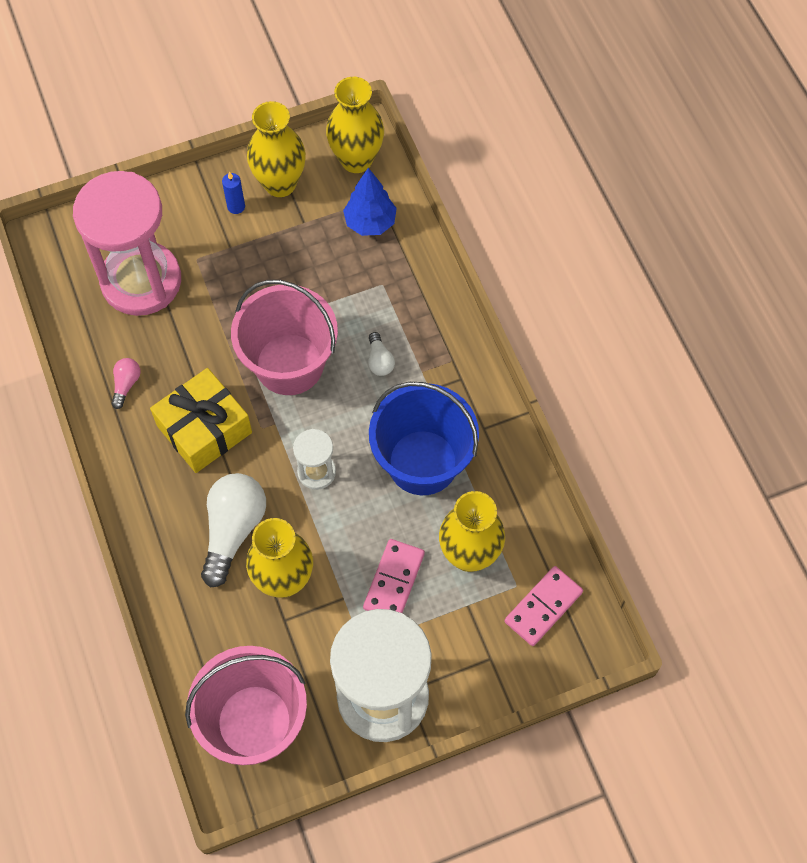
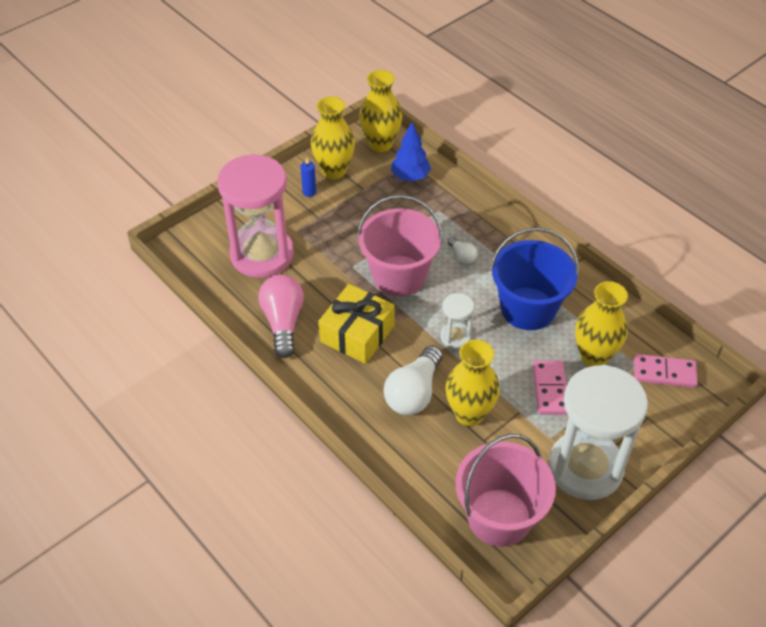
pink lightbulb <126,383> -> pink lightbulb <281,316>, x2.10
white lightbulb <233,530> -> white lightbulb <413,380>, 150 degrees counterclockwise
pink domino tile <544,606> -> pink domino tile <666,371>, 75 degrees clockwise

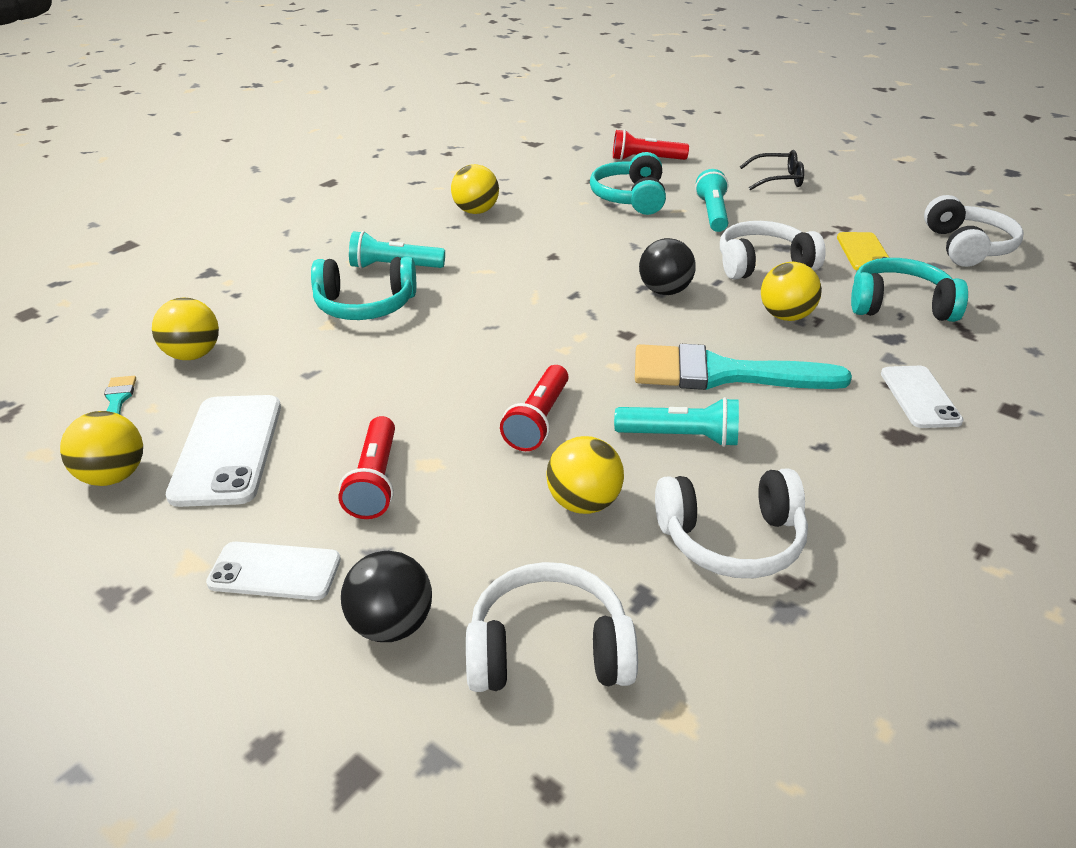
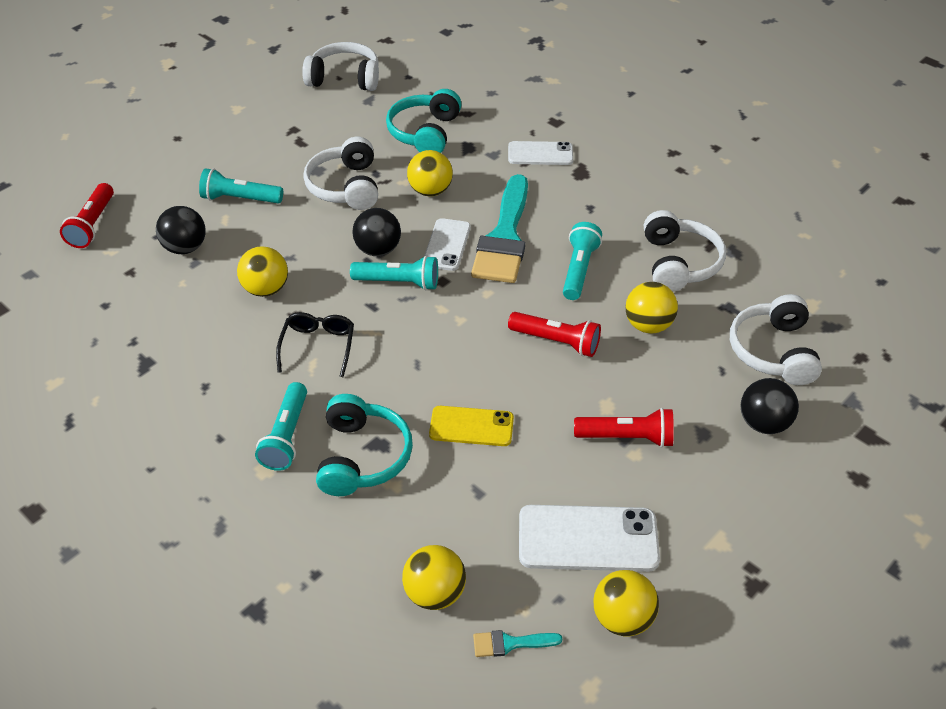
white phone <273,571> -> white phone <447,244>, move
bright yellow play ball <475,189> -> bright yellow play ball <262,271>, move
aqua headphones <628,183> -> black play ball <181,230>
black spectacles <772,170> -> black spectacles <315,344>, move
bright yellow phone <863,251> -> bright yellow phone <471,426>, move
none -> aqua flashlight <394,273>

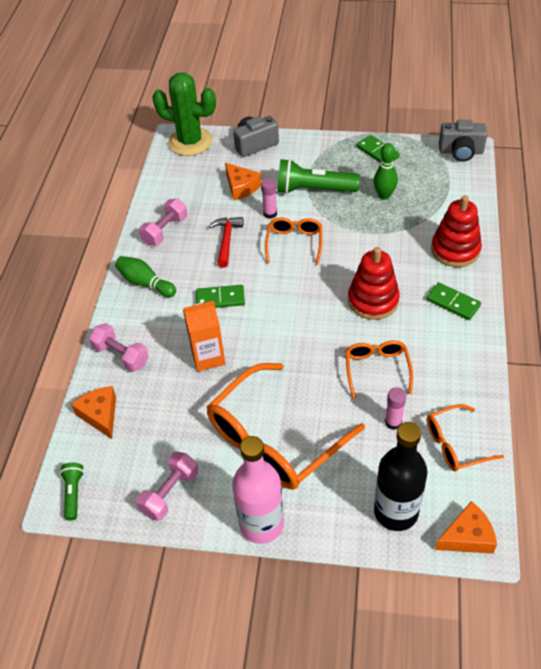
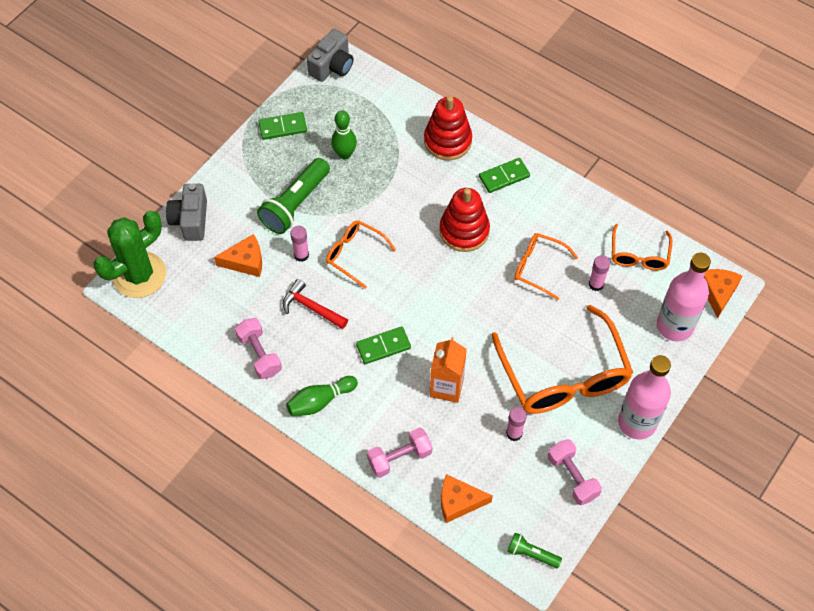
green domino tile <220,296> -> green domino tile <383,345>, 45 degrees clockwise
black bottle <400,476> -> pink bottle <684,297>
none -> pink stick of glue <516,424>

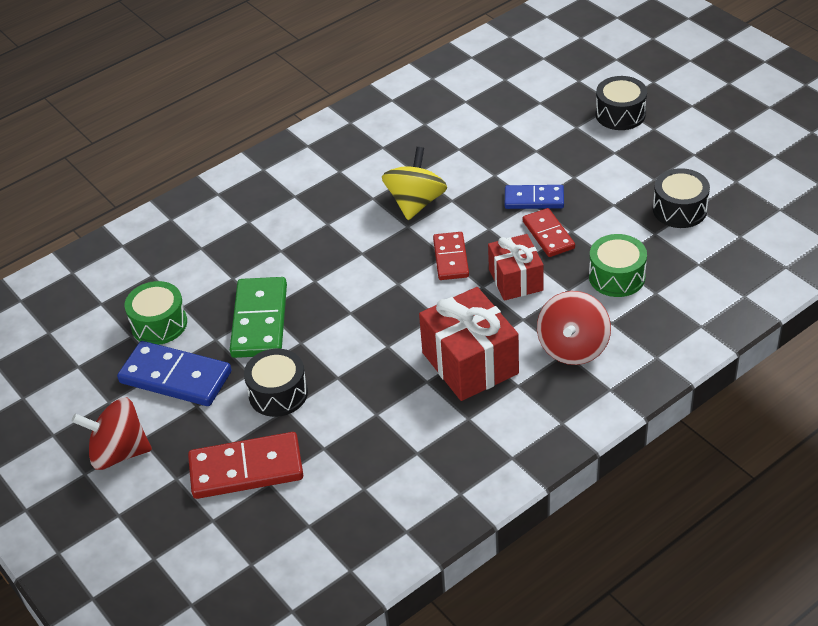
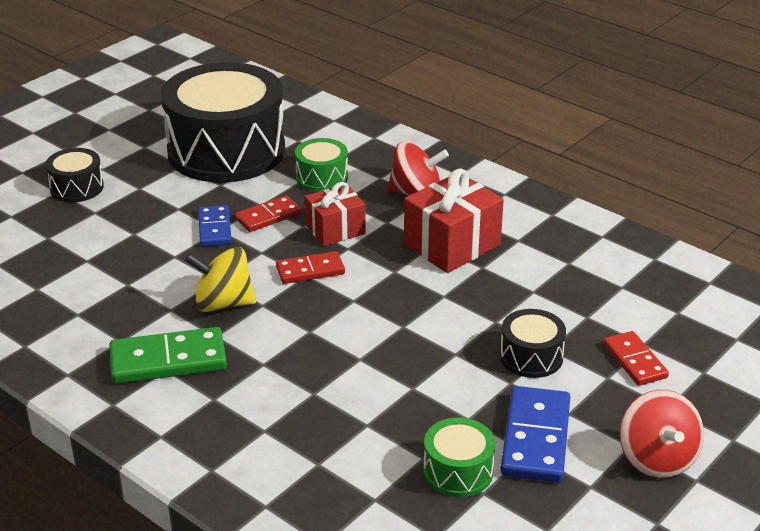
scarlet domino tile <245,465> -> scarlet domino tile <636,358>, x0.63
green domino tile <258,317> -> green domino tile <168,355>, move
black snare drum <681,198> -> black snare drum <223,122>, x2.32

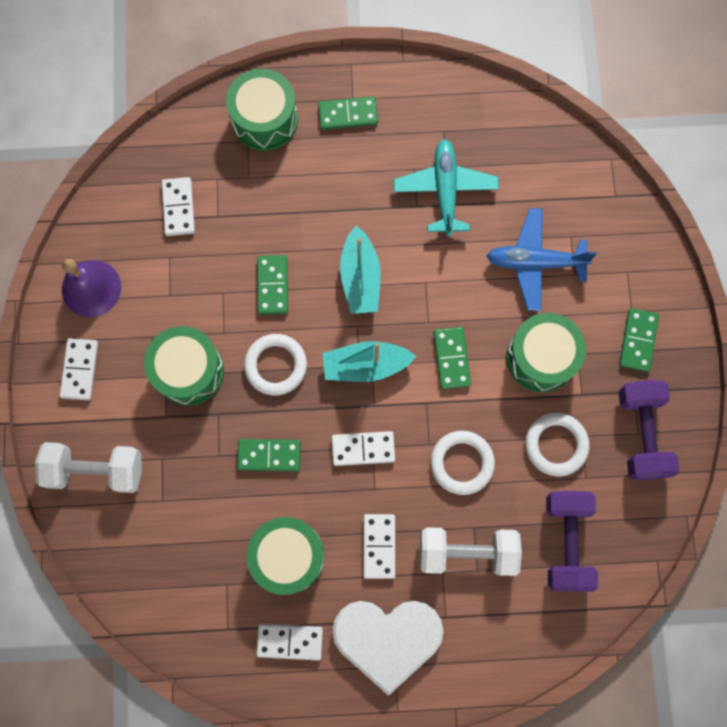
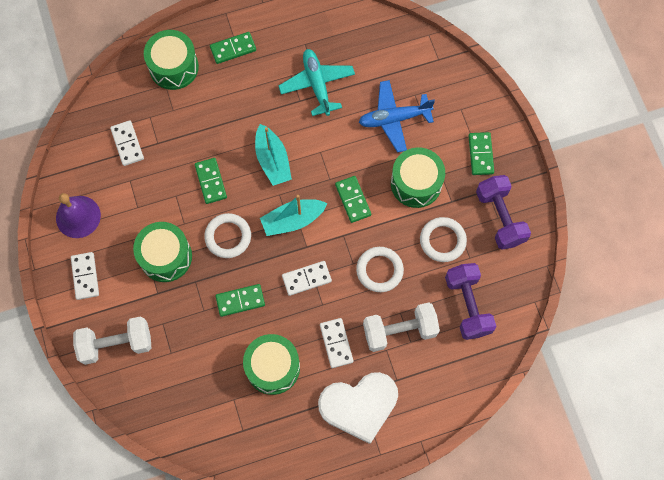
white domino tile <289,642> -> none

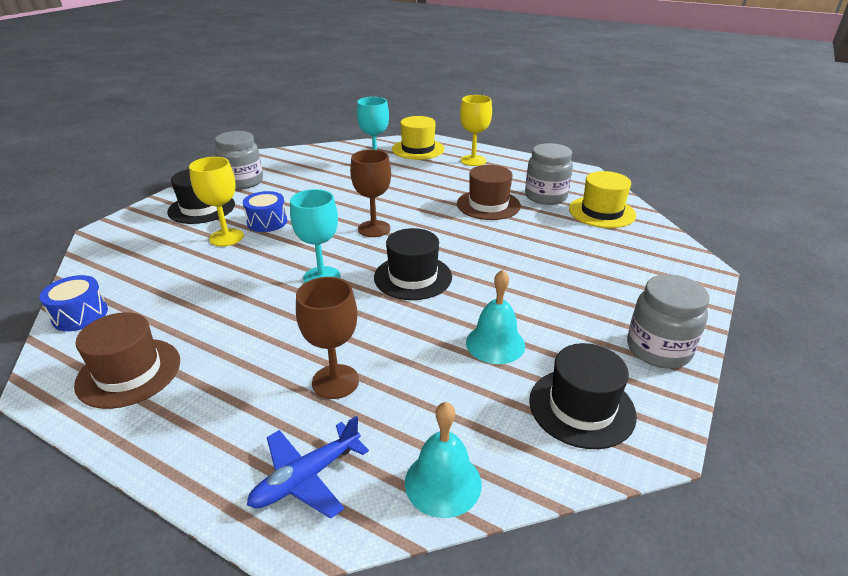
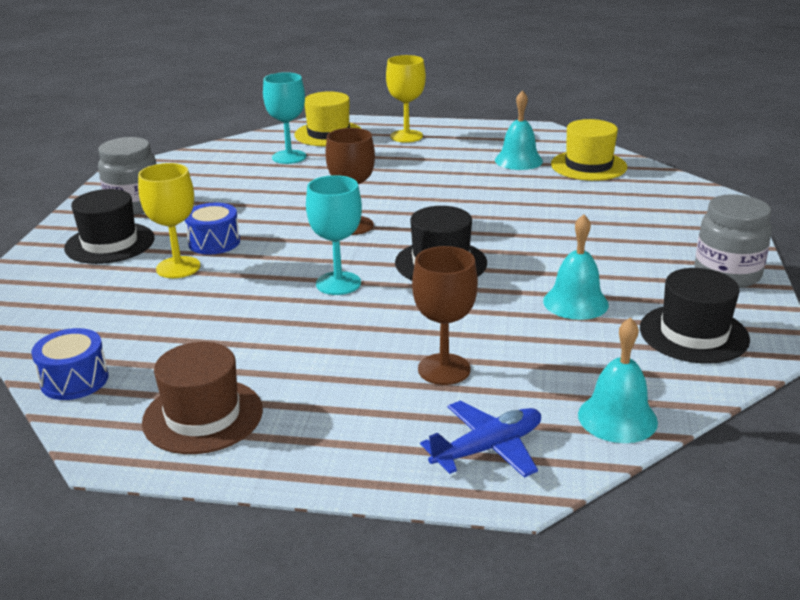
royal blue aeroplane <308,467> -> royal blue aeroplane <480,439>, 150 degrees counterclockwise
brown tall hat <489,192> -> none
gray preserve jar <549,174> -> aqua bell <519,130>

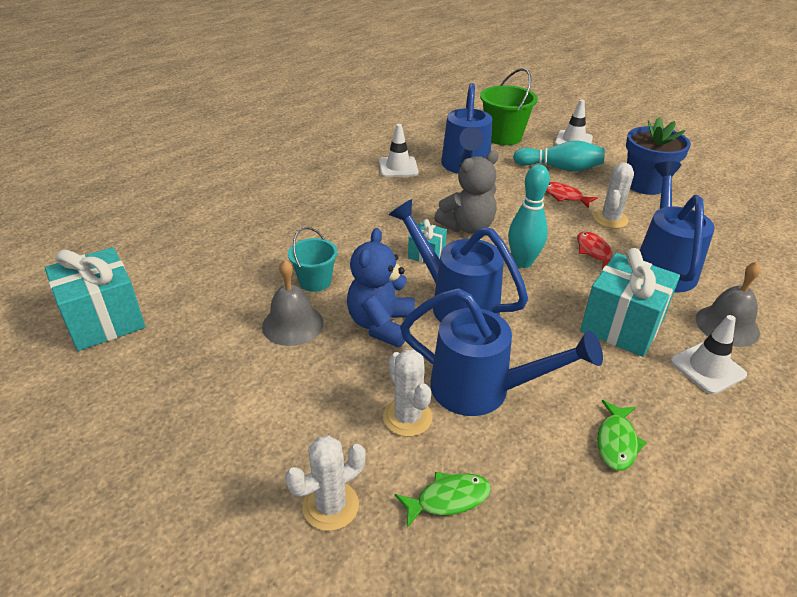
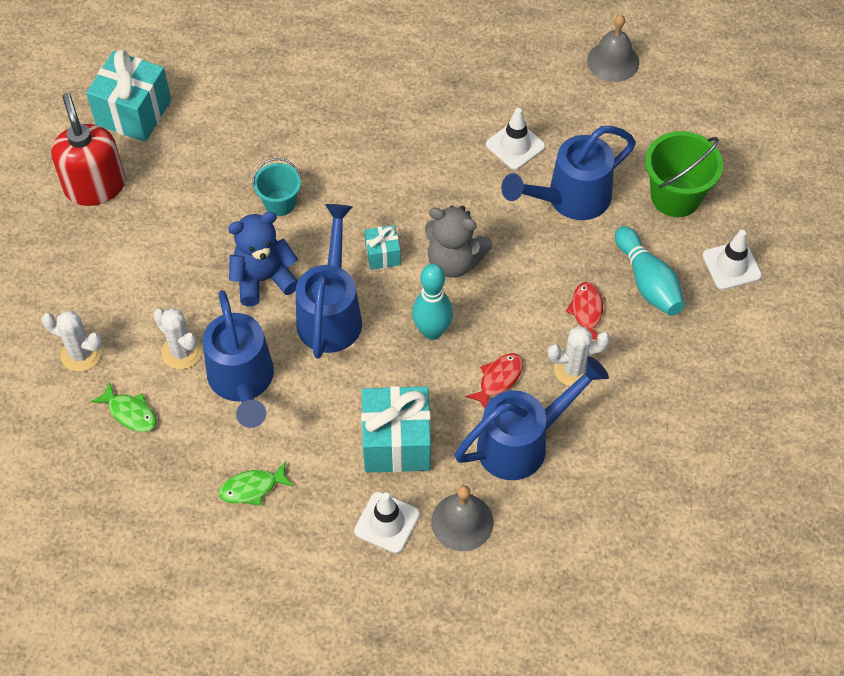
gray bell <293,303> -> gray bell <613,48>, move
white prickly plant <408,393> -> white prickly plant <177,338>, 75 degrees counterclockwise
royal blue potted plant <658,156> -> none
none -> scarlet soap pump <88,149>

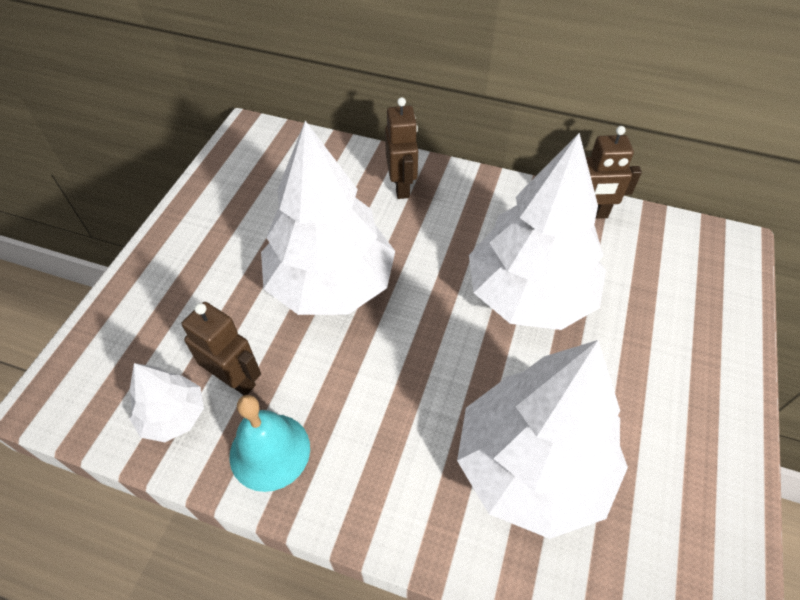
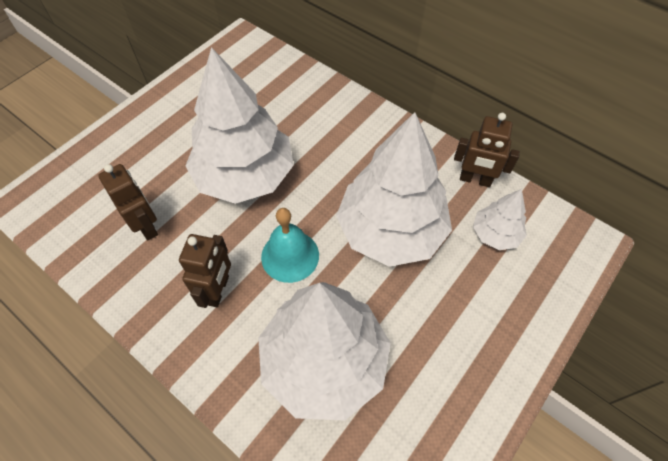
white fir tree <166,402> -> white fir tree <500,219>, move
aqua bell <269,443> -> aqua bell <290,245>, move
brown toy robot <401,148> -> brown toy robot <205,271>, move

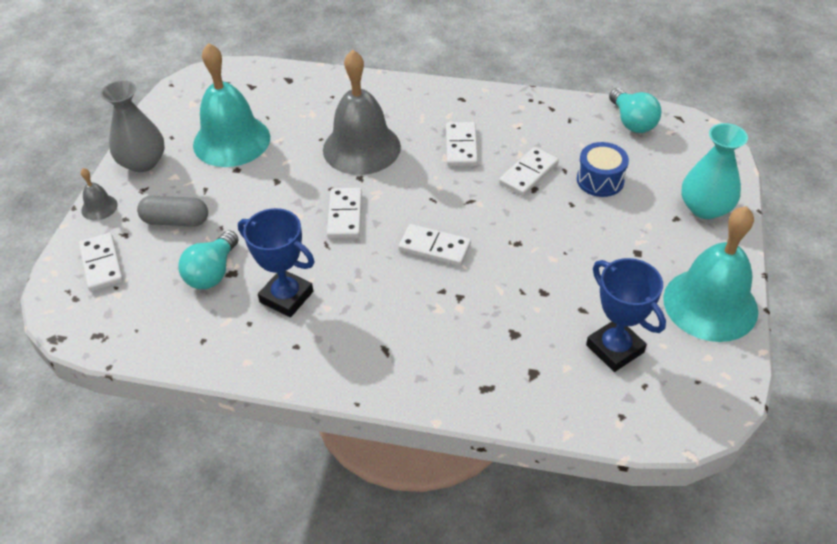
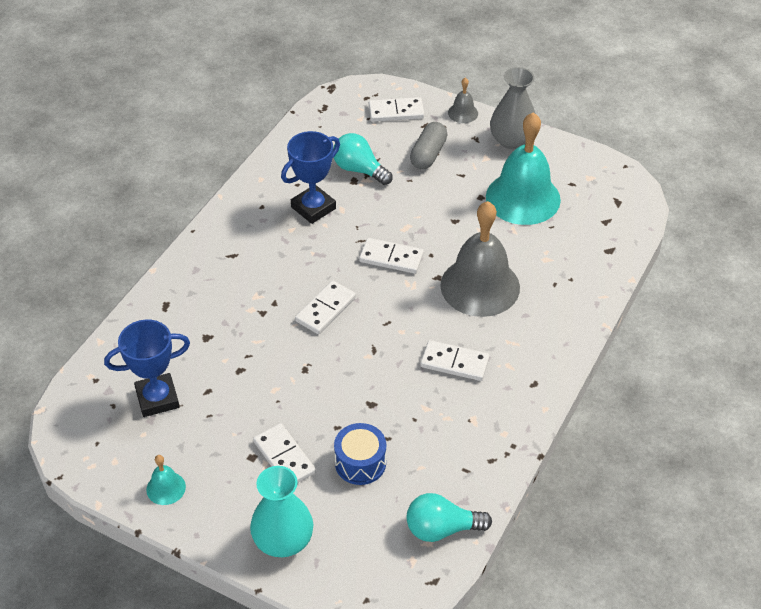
white domino tile <529,171> -> white domino tile <284,452>, move
aqua bell <710,274> -> aqua bell <166,480>, x0.43

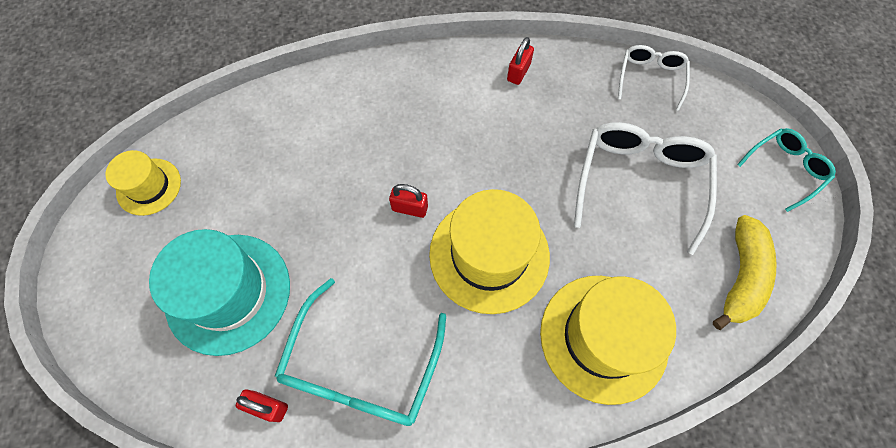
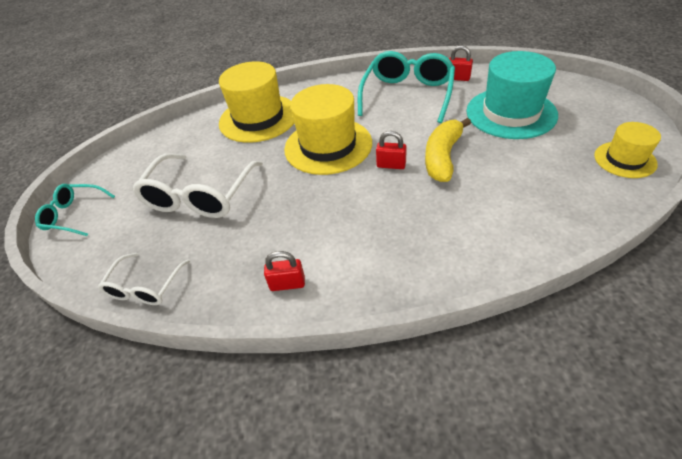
scarlet small lock <520,61> -> scarlet small lock <284,271>, 60 degrees clockwise
bright yellow toy banana <745,272> -> bright yellow toy banana <448,150>, move
aqua spectacles <786,170> -> aqua spectacles <75,210>, 45 degrees clockwise

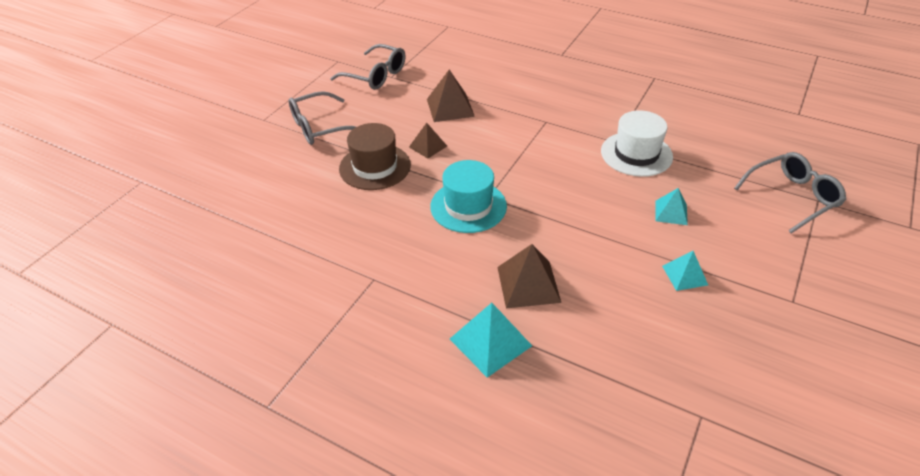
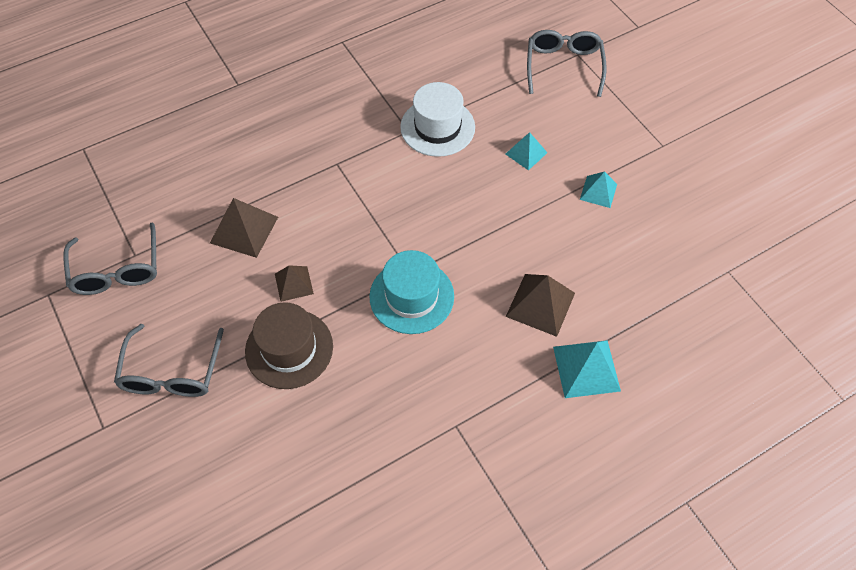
gray spectacles <368,67> -> gray spectacles <110,258>, 105 degrees clockwise

